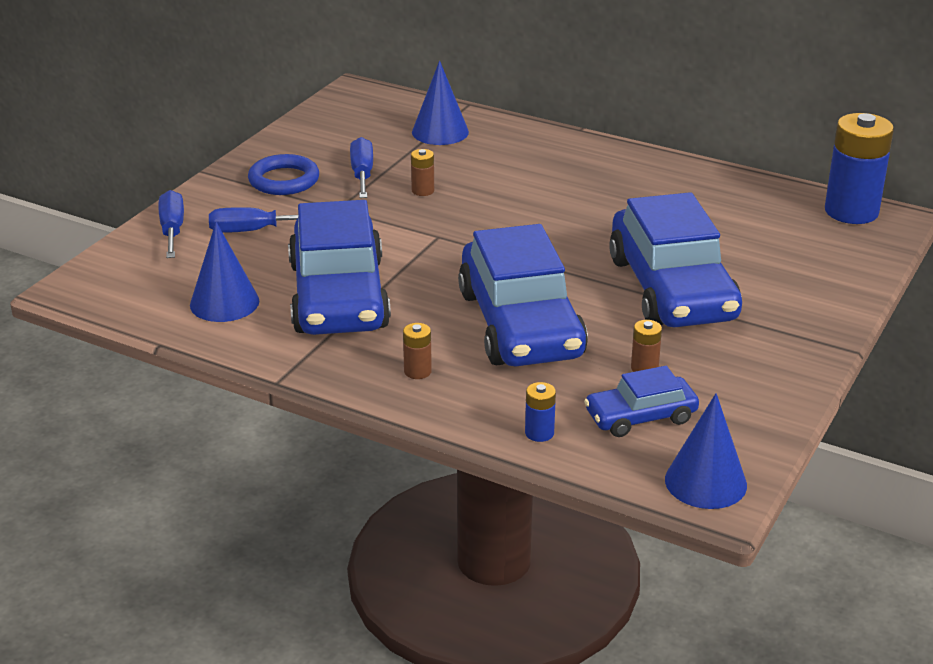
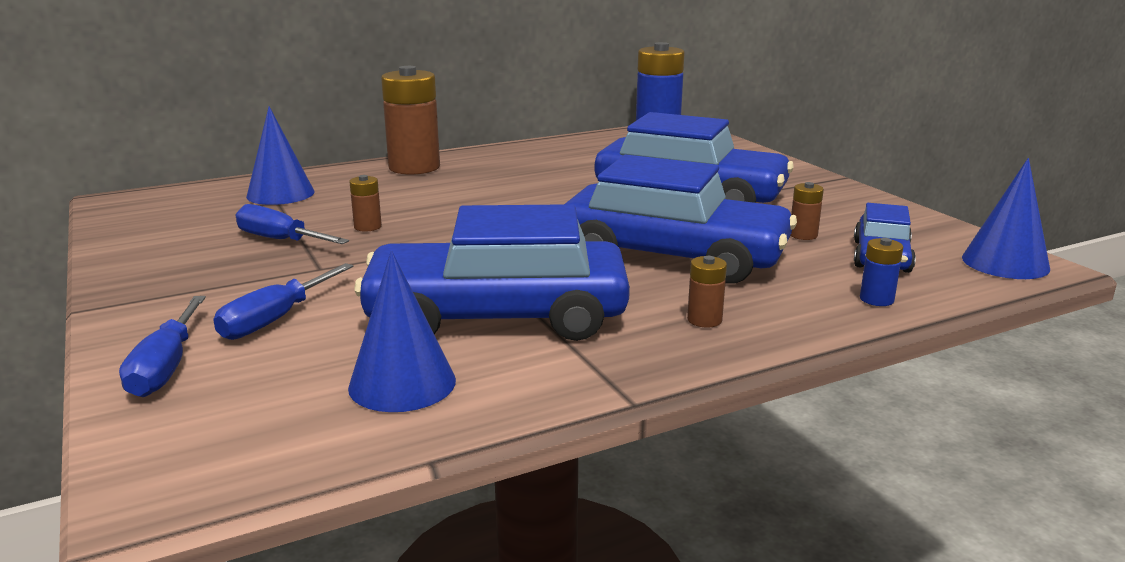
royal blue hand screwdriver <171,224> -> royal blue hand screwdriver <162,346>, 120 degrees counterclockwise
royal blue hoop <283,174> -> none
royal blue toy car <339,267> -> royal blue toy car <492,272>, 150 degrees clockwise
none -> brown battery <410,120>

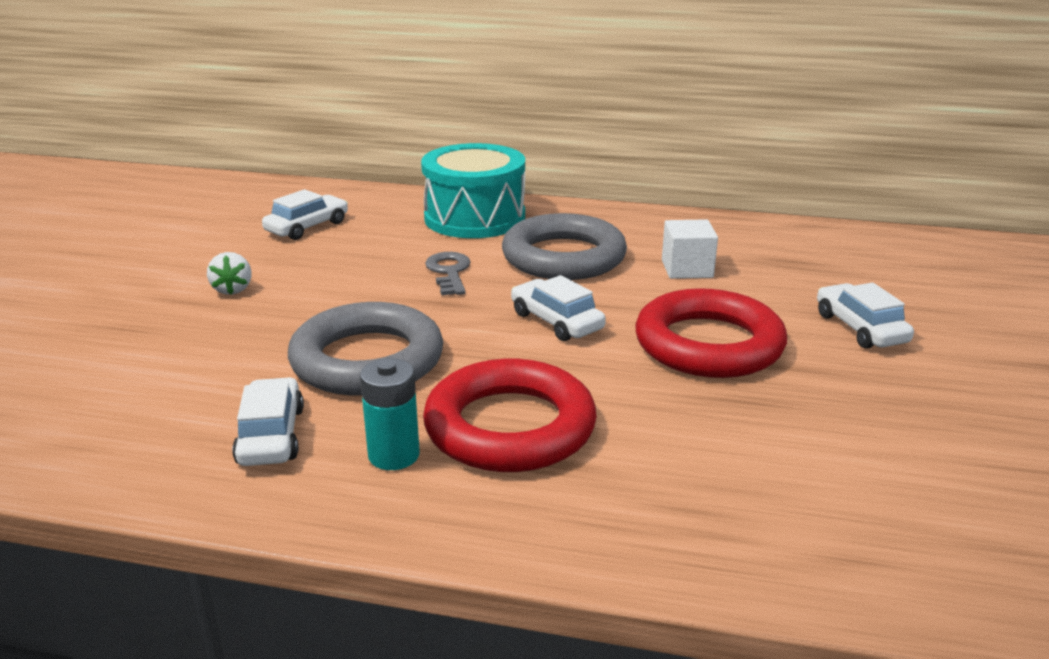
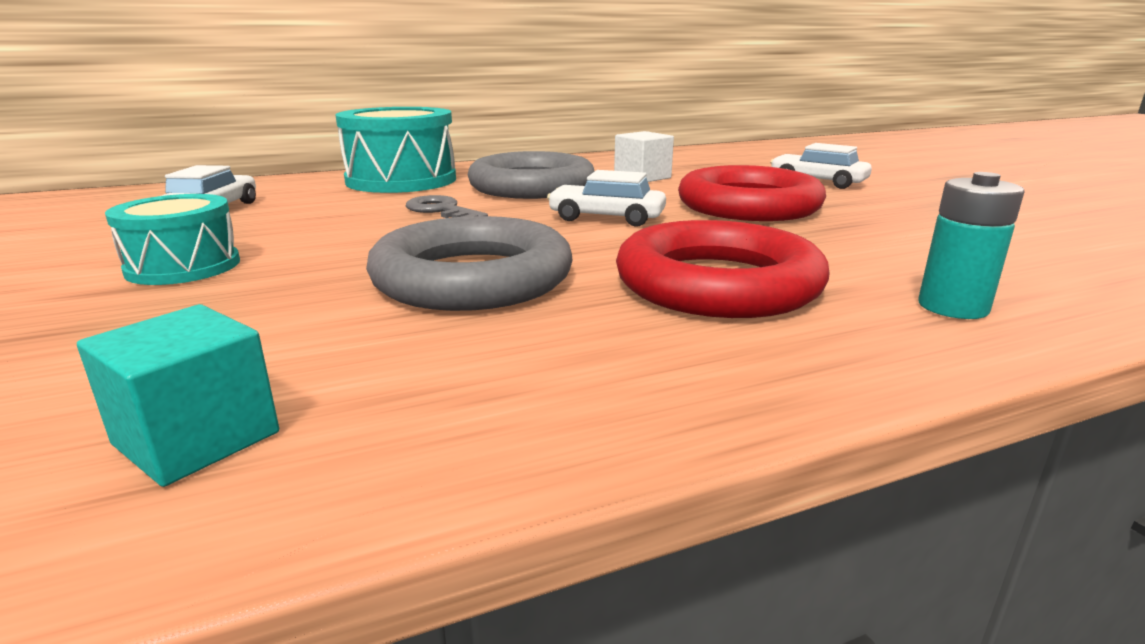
white toy strawberry <229,273> -> aqua snare drum <172,239>
white toy car <268,421> -> none
aqua battery <390,414> -> aqua battery <971,245>, move
none -> aqua solid cube <178,395>

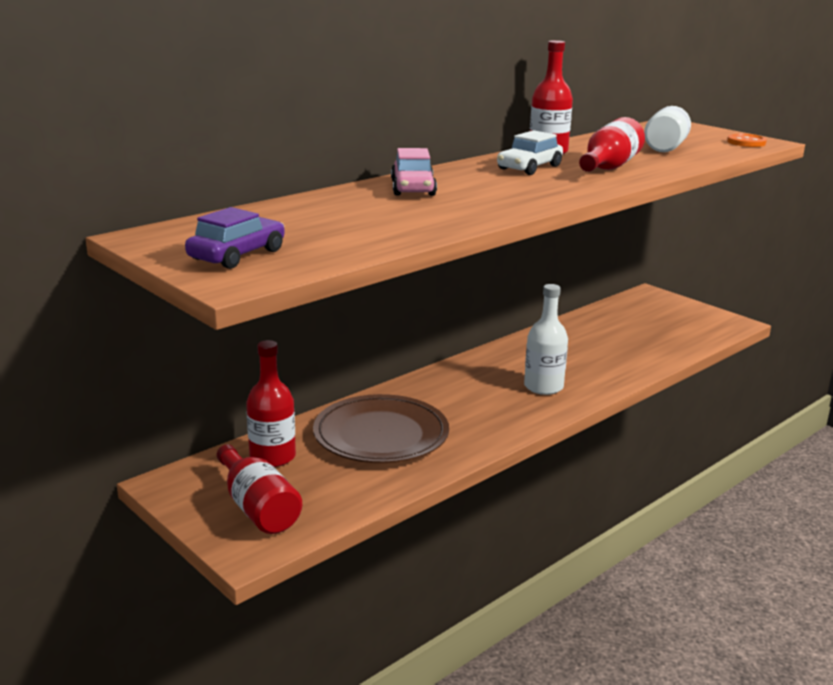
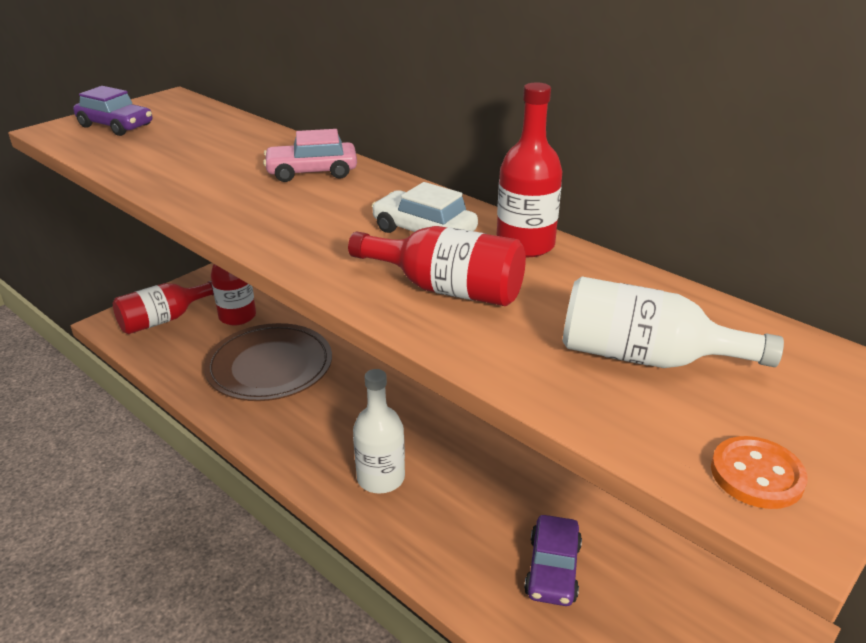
none -> purple toy car <553,560>

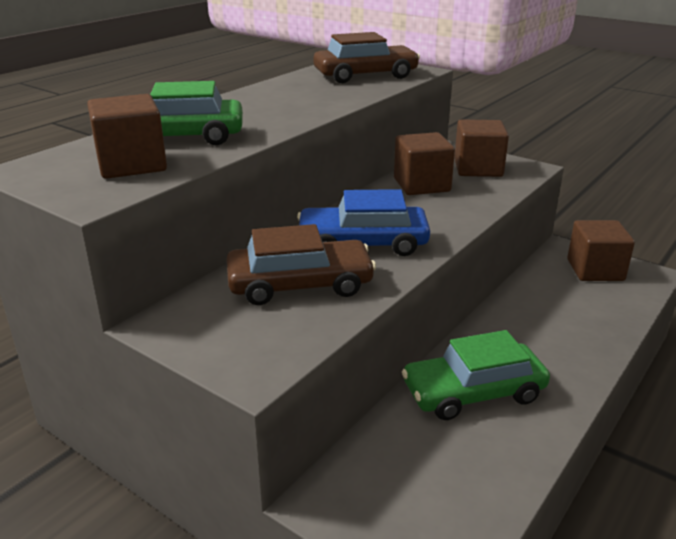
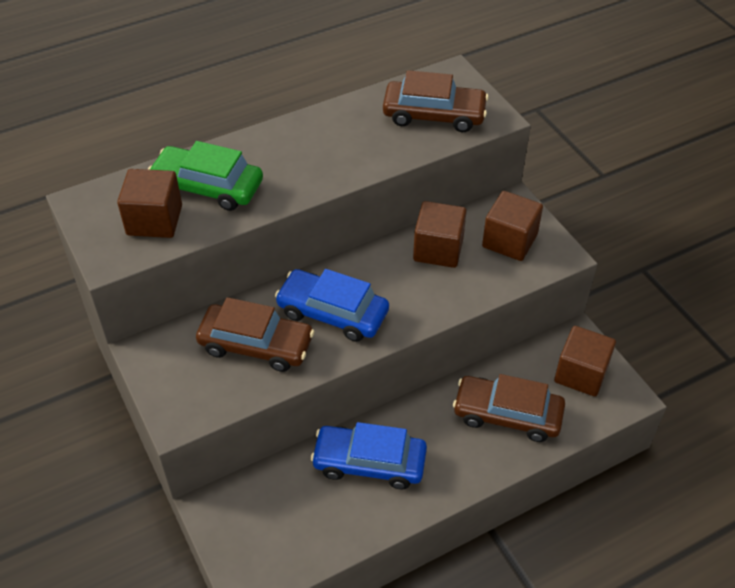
green toy car <476,375> -> royal blue toy car <369,455>
none -> brown toy car <509,408>

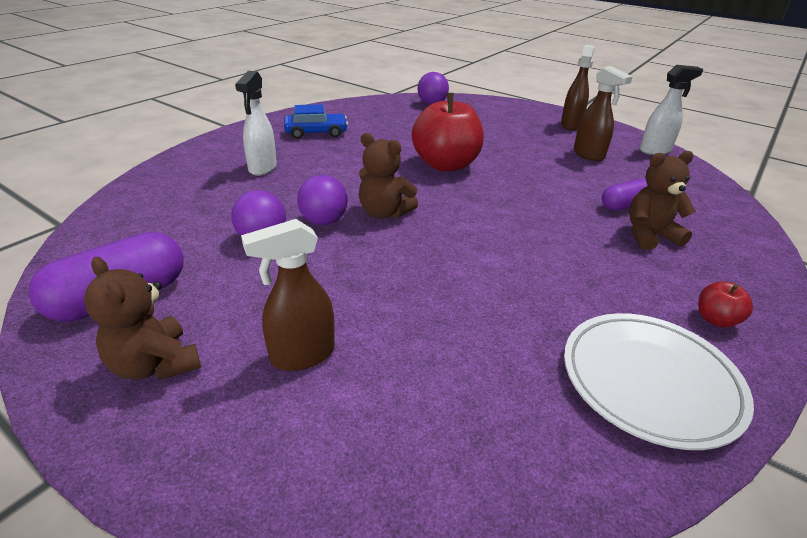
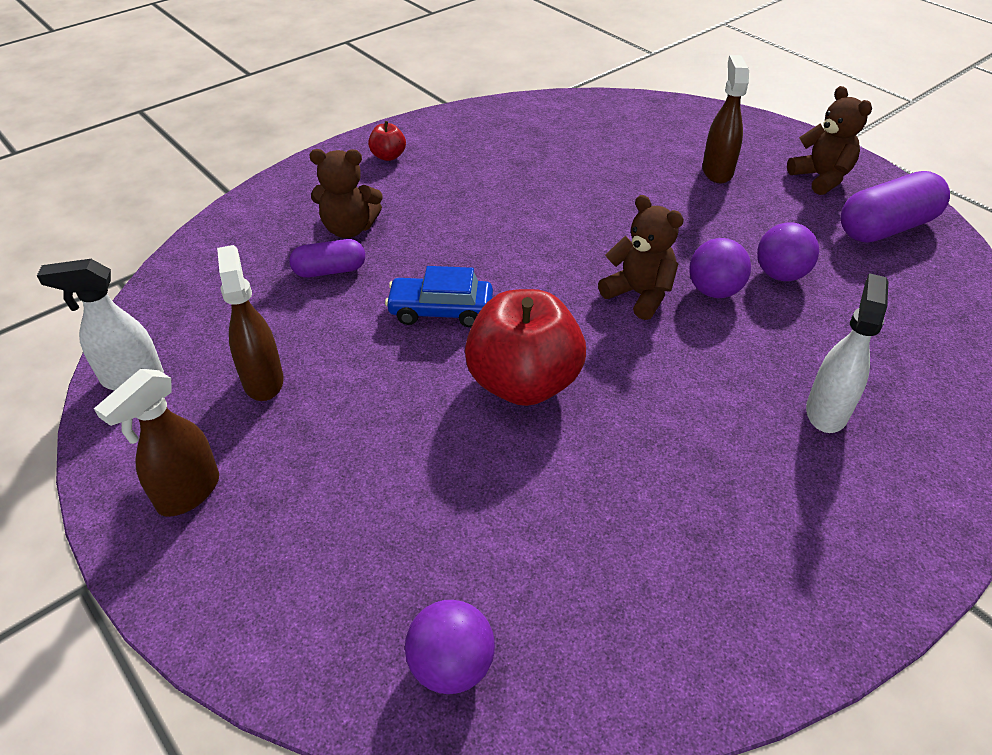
brown spray cleaner <288,295> -> brown spray cleaner <725,119>, 75 degrees counterclockwise
royal blue toy car <316,121> -> royal blue toy car <439,297>, move
white plate <659,381> -> none

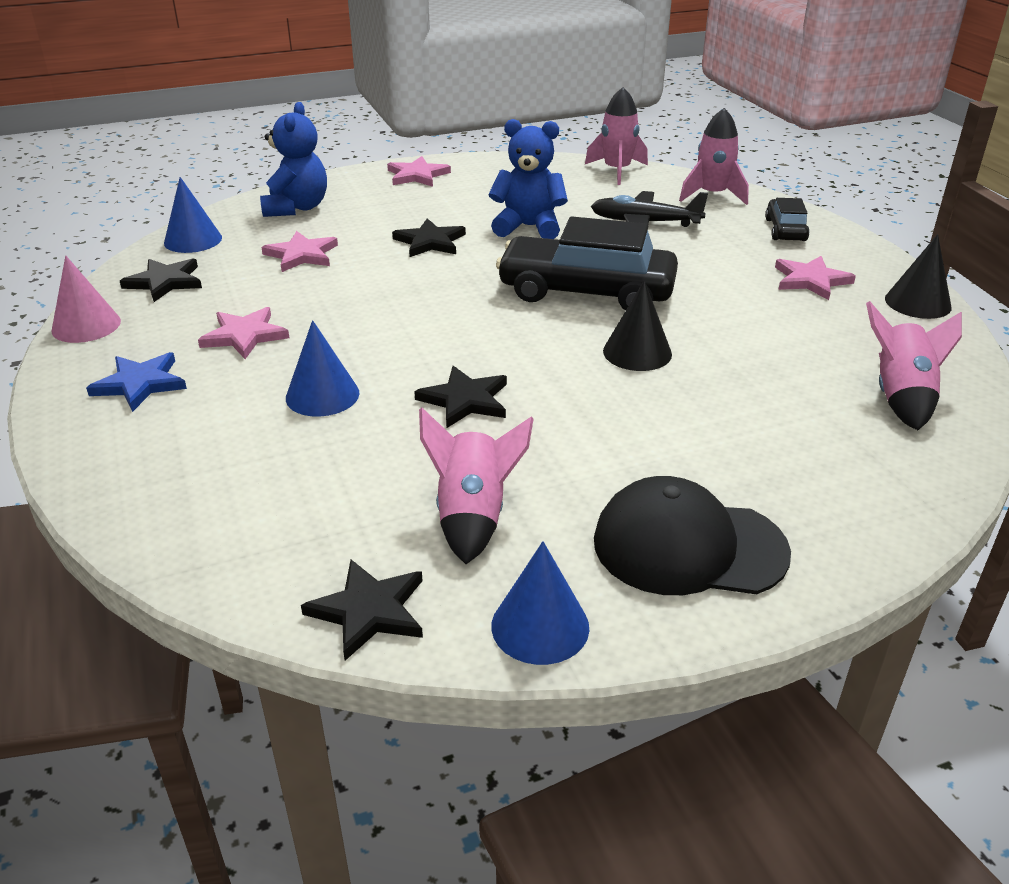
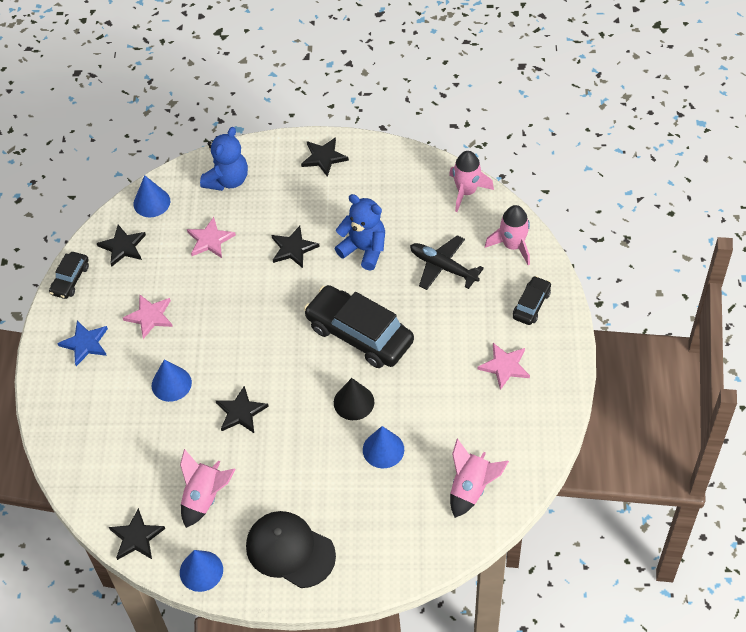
pink cone <86,299> -> black toy car <69,275>
pink star shape <419,171> -> black star shape <325,157>
black cone <918,276> -> none
none -> royal blue cone <383,447>

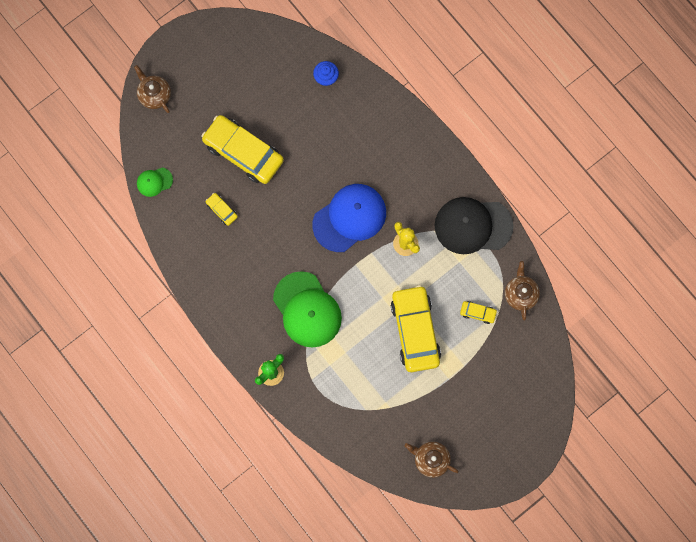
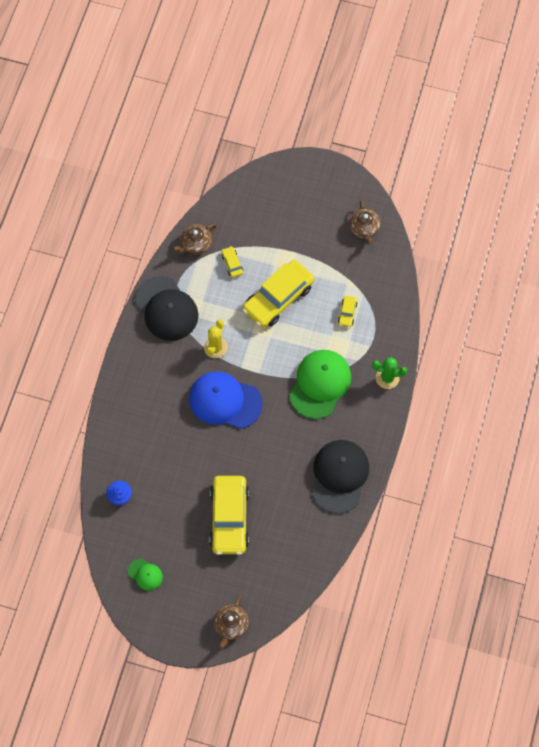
green baseball cap <155,182> -> green baseball cap <145,575>, move
bright yellow toy car <221,209> -> bright yellow toy car <347,311>, move
none -> black baseball cap <340,476>

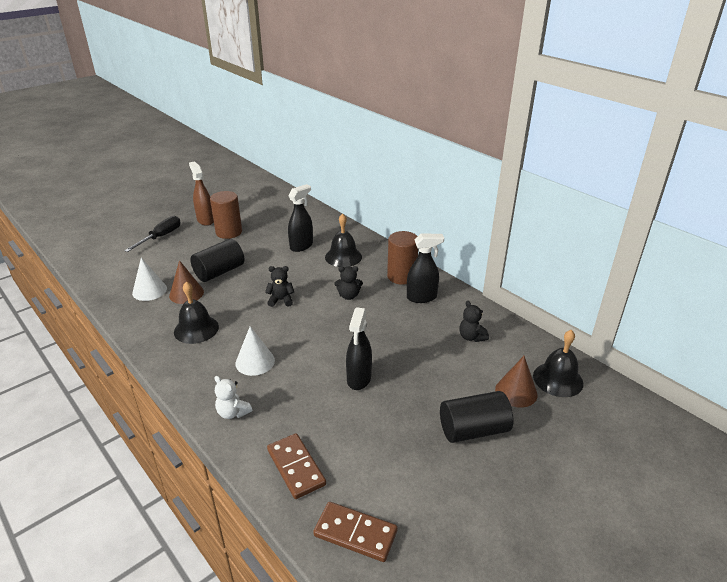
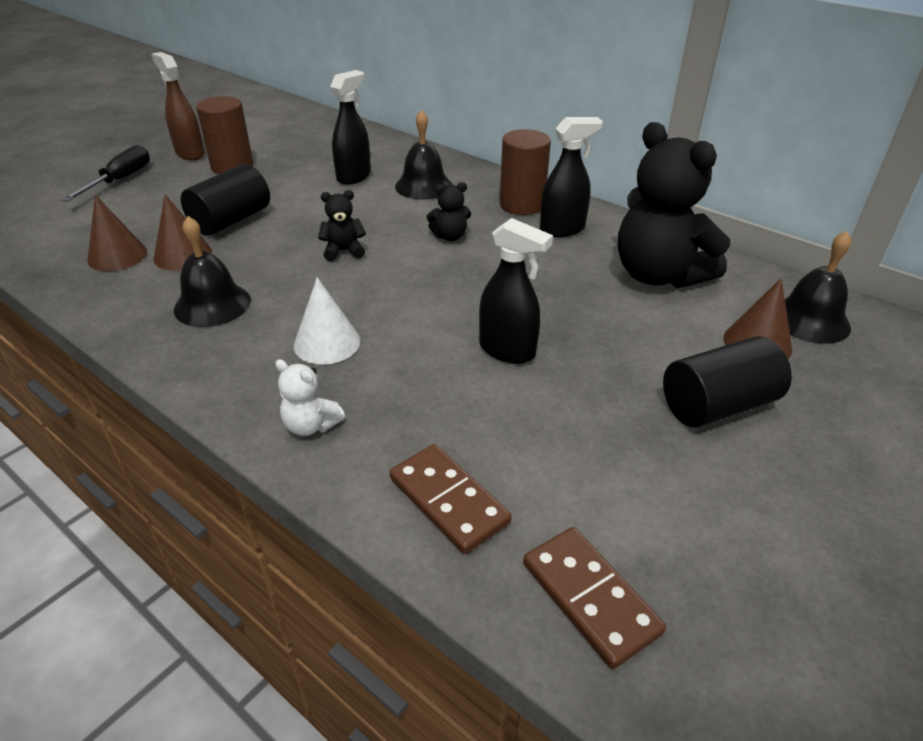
white cone <149,279> -> brown cone <117,233>
brown domino tile <355,532> -> brown domino tile <594,598>, 45 degrees clockwise
black spray cleaner <359,348> -> black spray cleaner <516,291>, 60 degrees counterclockwise
black stuffed bear <474,321> -> black stuffed bear <674,205>, x2.31

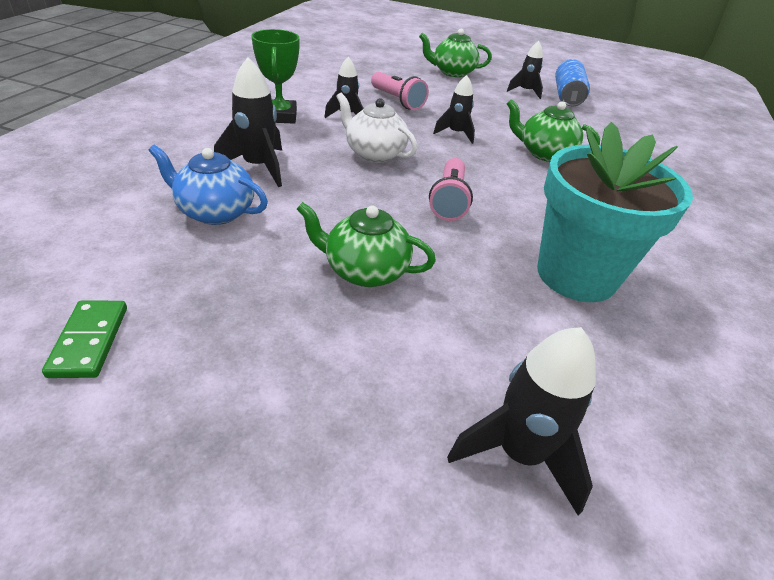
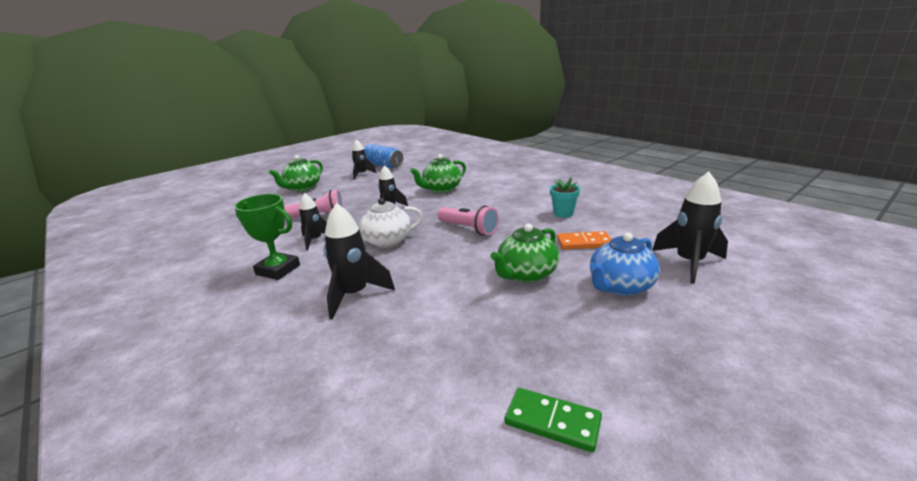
royal blue teapot <208,185> -> royal blue teapot <625,264>, move
aqua potted plant <615,212> -> aqua potted plant <565,197>, x0.42
none -> orange domino tile <584,240>

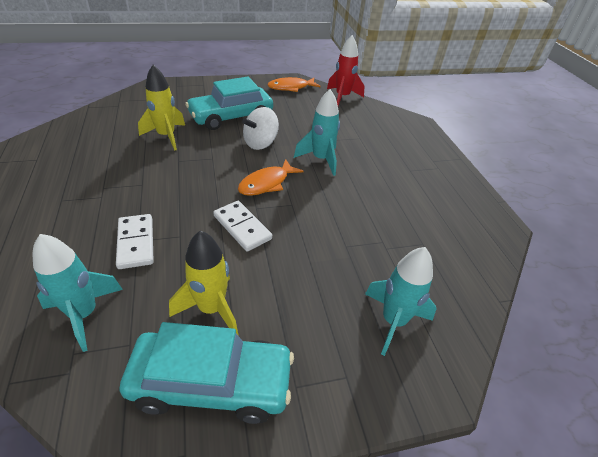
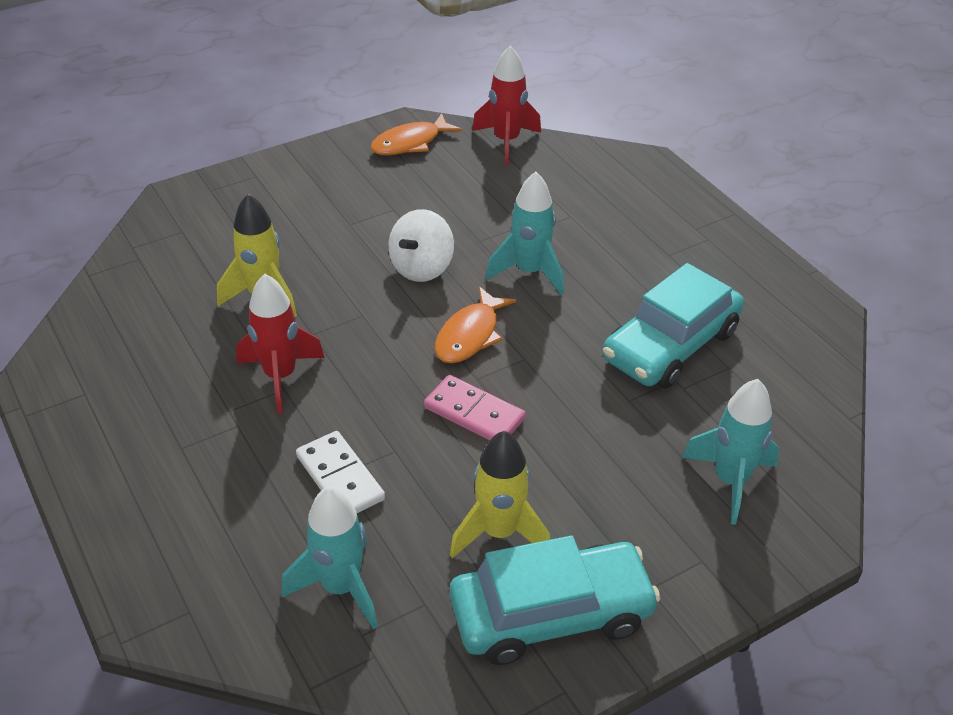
aqua toy car <229,103> -> aqua toy car <673,326>, move
white domino tile <242,226> -> pink domino tile <475,408>
none -> scarlet toy rocket <280,343>

